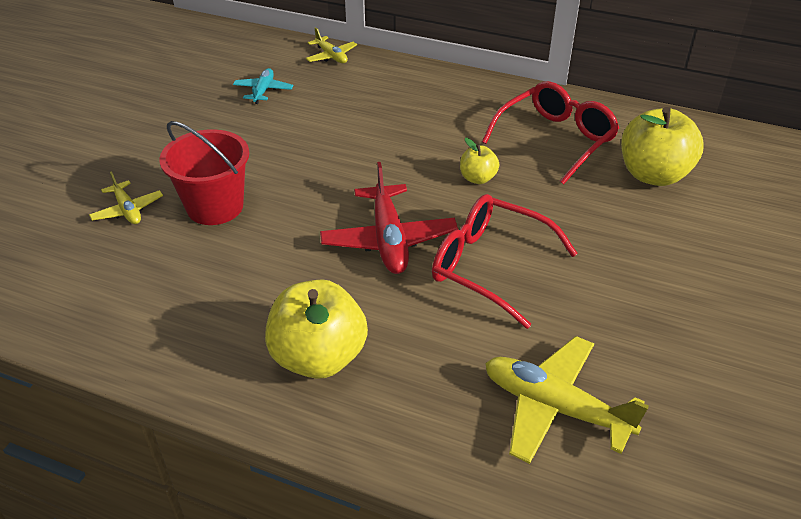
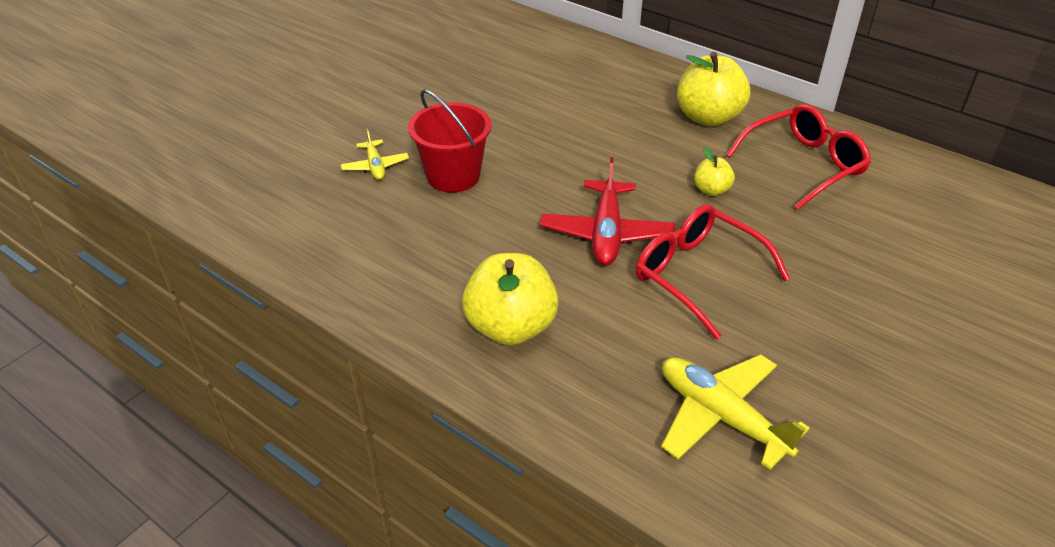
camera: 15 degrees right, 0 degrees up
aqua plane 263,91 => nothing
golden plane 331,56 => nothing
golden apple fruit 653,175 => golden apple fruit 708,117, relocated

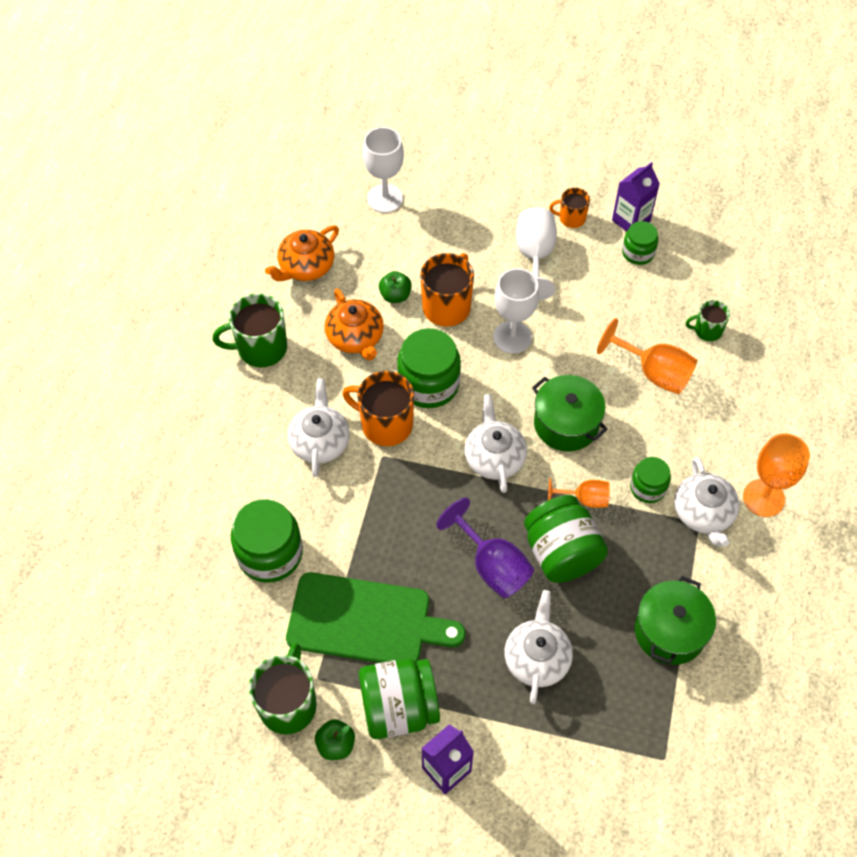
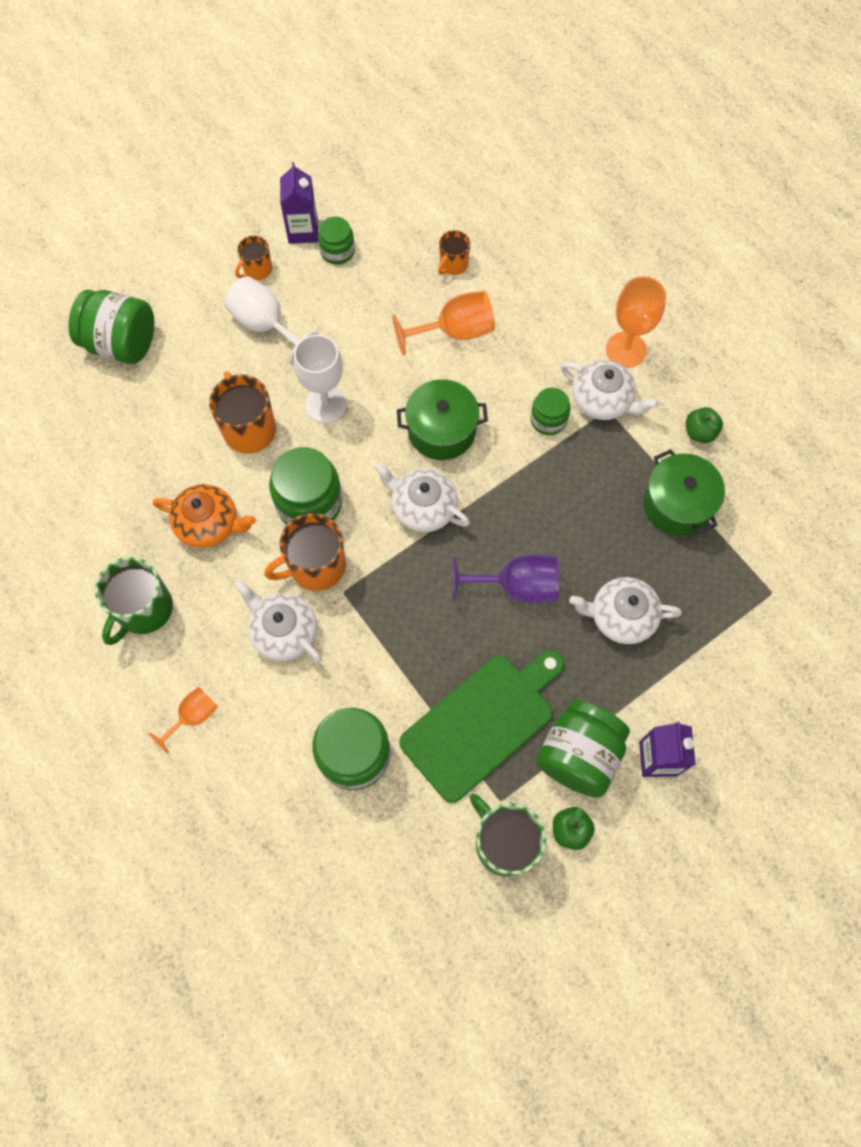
camera: 50 degrees left, 10 degrees up
bright orange tea pot 306,266 => nothing
snow-white wine glass 385,198 => nothing
leaf-green apple fruit 395,295 => leaf-green apple fruit 699,432, relocated
leaf-green jam jar 561,553 => leaf-green jam jar 122,343, relocated
bright orange wine glass 584,499 => bright orange wine glass 193,716, relocated
leaf-green tea mug 707,330 => bright orange tea mug 453,265
snow-white tea pot 537,658 => snow-white tea pot 621,616, 45 degrees counterclockwise

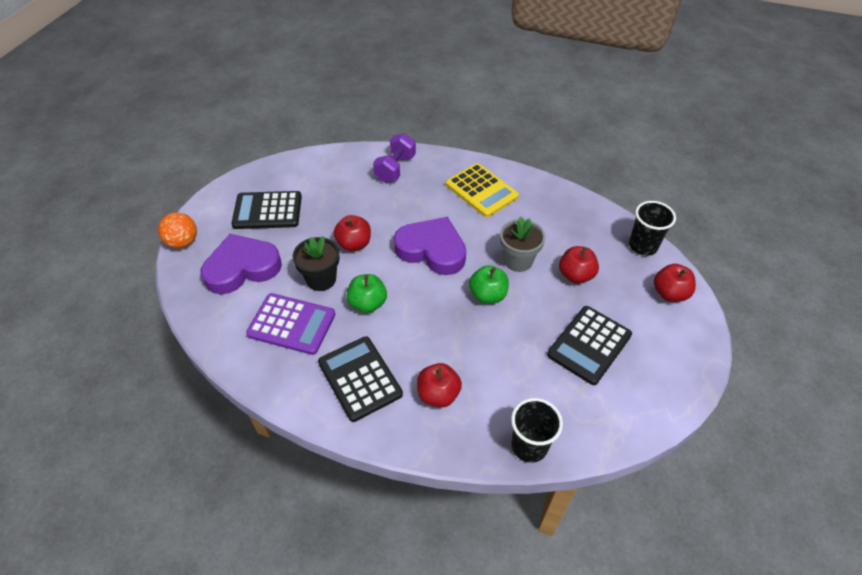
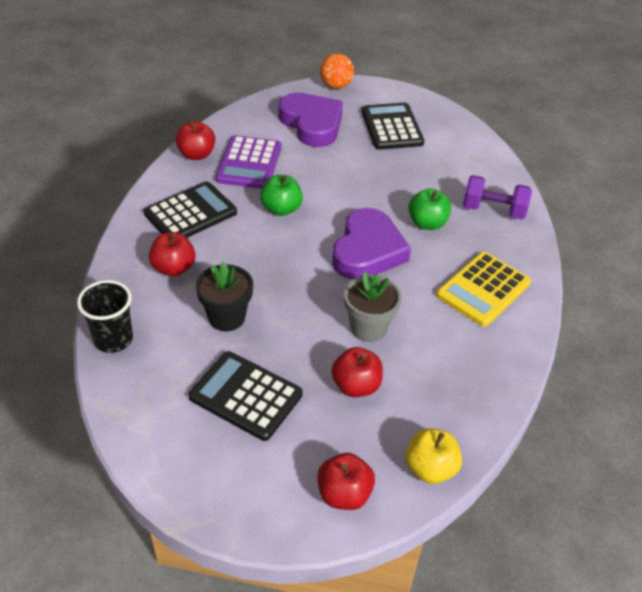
camera: 80 degrees right, 5 degrees down
ebony plant pot 321,279 => ebony plant pot 226,317, relocated
crimson apple fruit 354,244 => crimson apple fruit 196,154, relocated
leaf-green apple fruit 488,295 => leaf-green apple fruit 427,223, relocated
ebony cup 643,246 => golden apple fruit 430,468

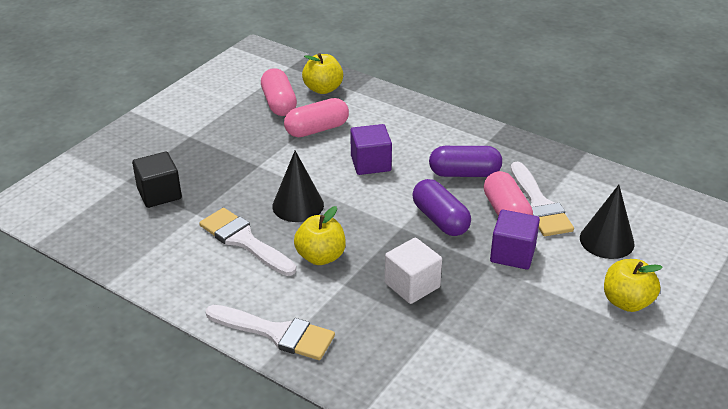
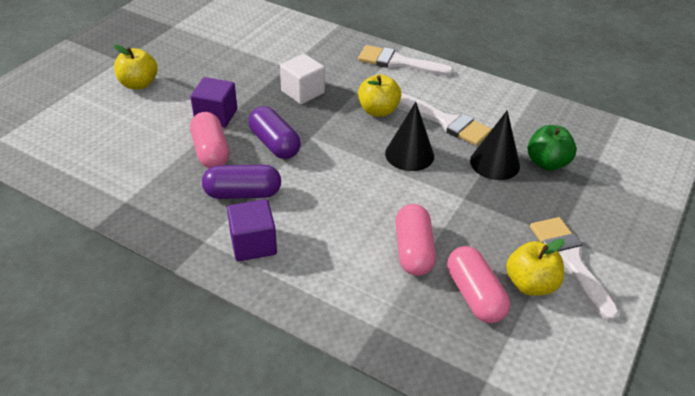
camera: 175 degrees right, 5 degrees up
golden apple fruit 323,89 => golden apple fruit 530,284, relocated
purple block 370,163 => purple block 253,244, relocated
snow-white paintbrush 539,205 => snow-white paintbrush 570,261, relocated
ebony cone shape 606,240 => ebony cone shape 494,163, relocated
ebony block 159,194 => leaf-green apple fruit 547,163
pink pill shape 317,129 => pink pill shape 413,250, 60 degrees counterclockwise

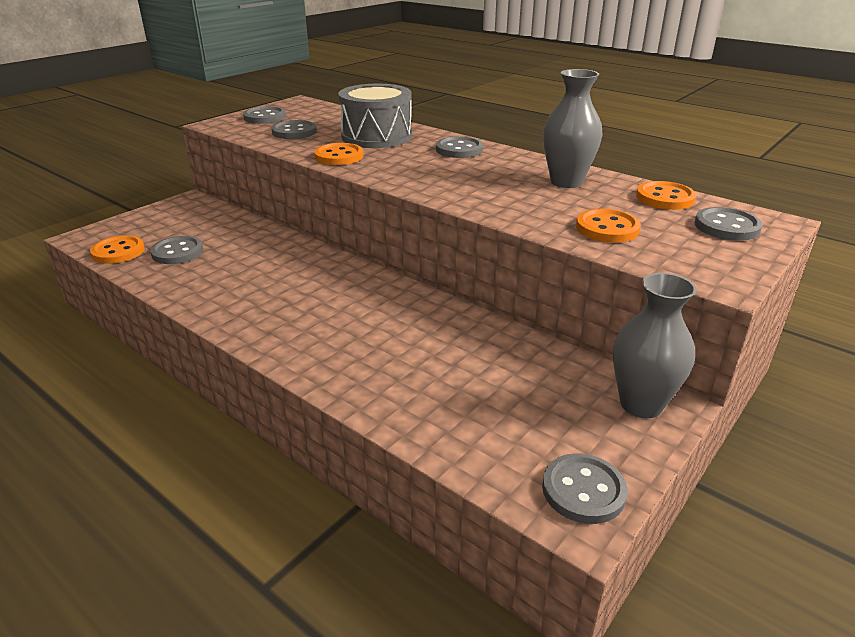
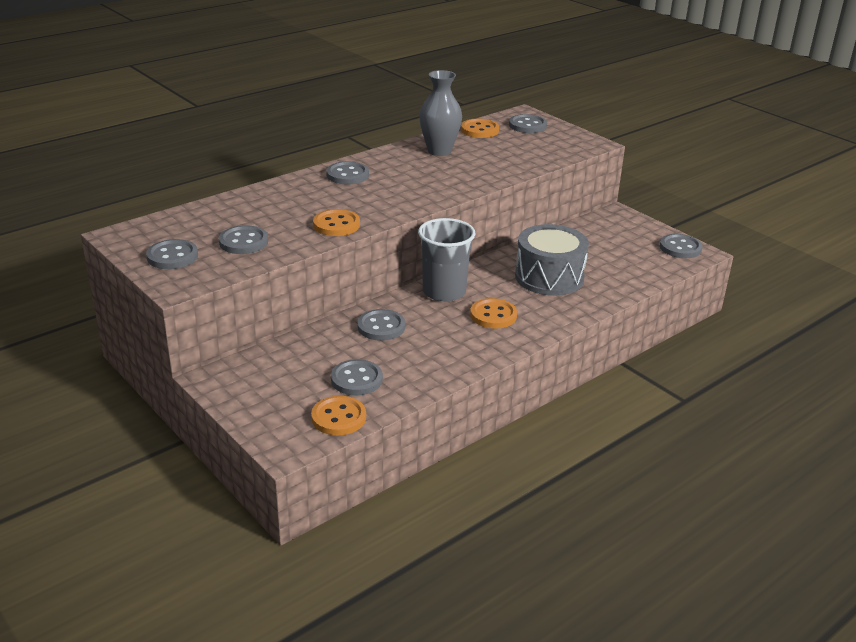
camera: 80 degrees left, 0 degrees up
gray flower vase 641,404 => nothing
nothing => gray shirt button 381,327
nothing => gray cup 444,292
gray snare drum 376,136 => gray snare drum 549,277, relocated
bright orange shirt button 607,228 => bright orange shirt button 493,315, relocated

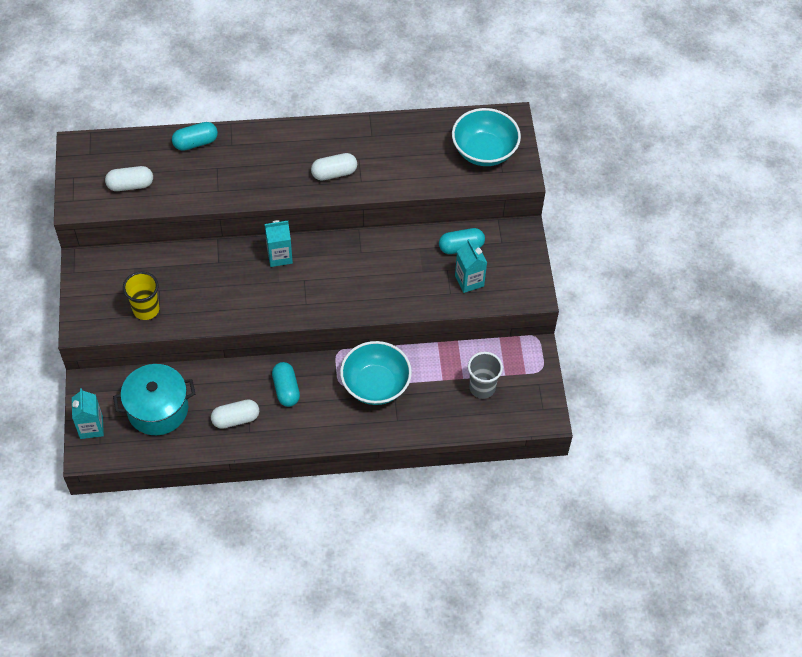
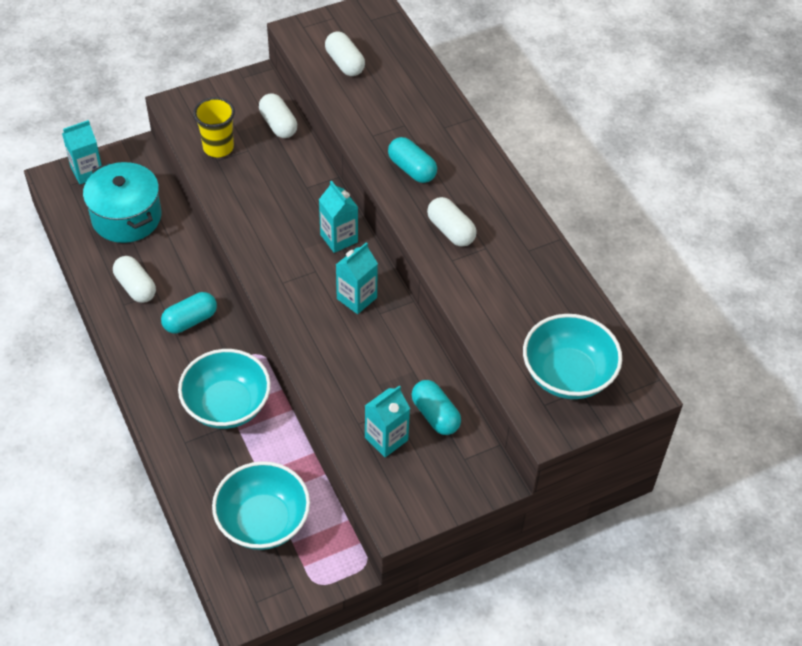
camera: 70 degrees right, 5 degrees down
nothing => snow-white pill shape 278,125
nothing => aqua juice carton 356,298
aqua pill shape 195,143 => aqua pill shape 412,169, relocated
gray cup 482,388 => aqua bowl 263,521

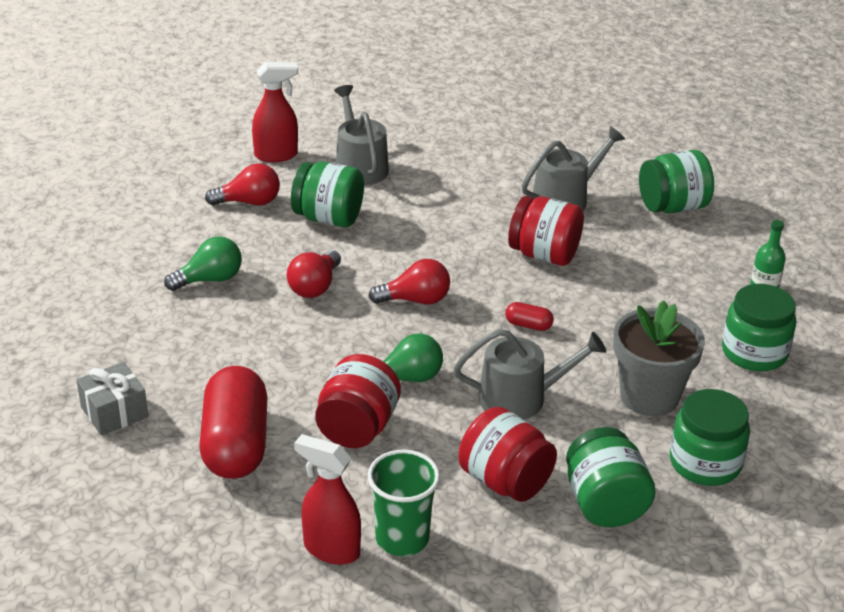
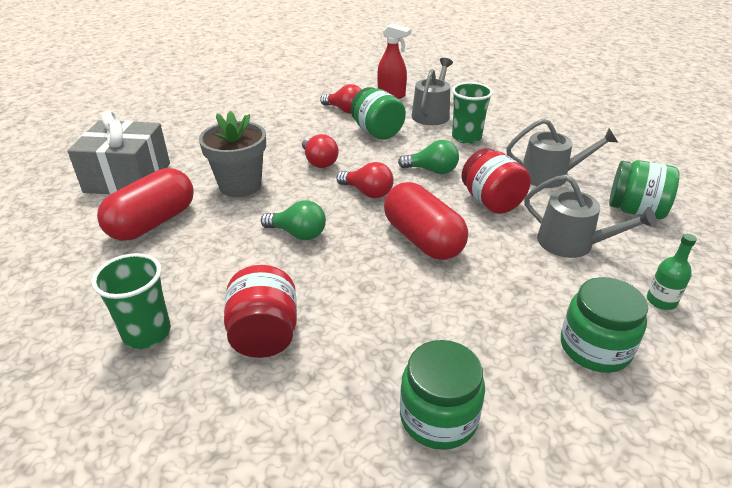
camera: 40 degrees right, 0 degrees up
crimson sprayer 331,549 => nothing
crimson jam jar 357,427 => nothing
leaf-green jam jar 605,504 => nothing
nothing => leaf-green cup 466,137
leaf-green lightbulb 210,279 => leaf-green lightbulb 432,170, relocated
gray watering can 521,398 => gray watering can 572,243, relocated
gray plant pot 649,396 => gray plant pot 240,185, relocated
crimson lightbulb 315,287 => crimson lightbulb 319,162, 90 degrees counterclockwise
gray wrapped gift 114,412 => gray wrapped gift 128,178, x1.85
crimson pill shape 528,325 => crimson pill shape 422,239, x2.46

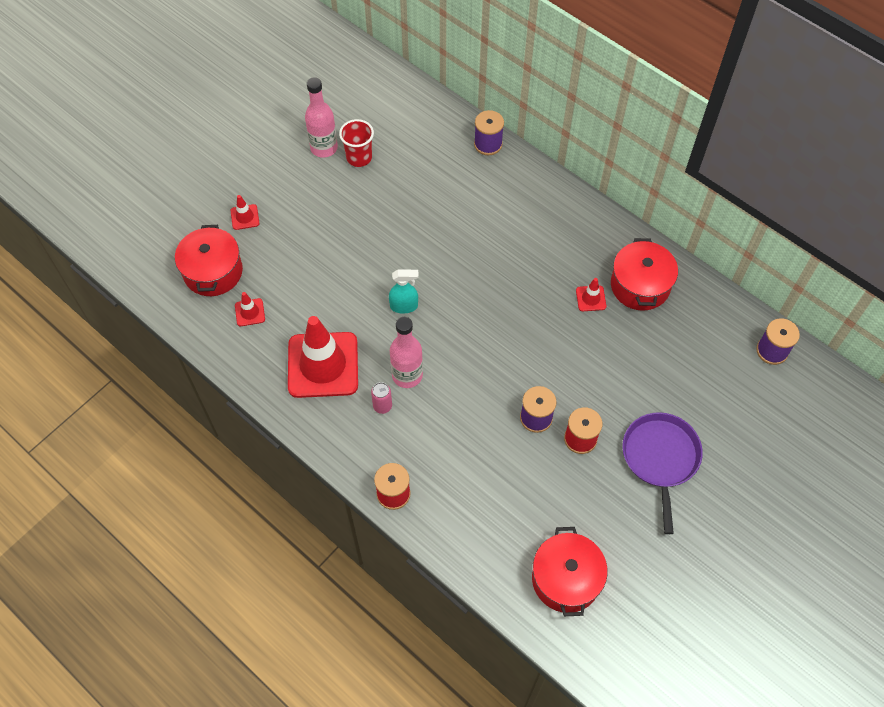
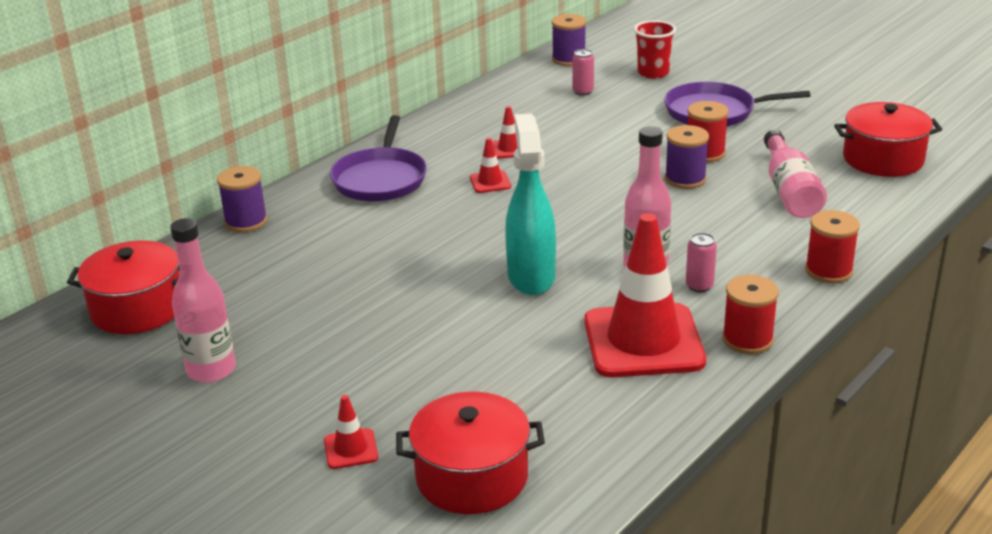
camera: 90 degrees left, 30 degrees down
nothing => purple skillet 380,178
nothing => pink can 583,92
nothing => crimson spool 747,340
nothing => pink bottle 789,191
crimson road cone 250,312 => crimson road cone 490,182, relocated
crimson cup 359,157 => crimson cup 653,73, relocated
crimson stockpot 640,285 => crimson stockpot 137,309, relocated
aqua sprayer 404,306 => aqua sprayer 531,277, x1.74

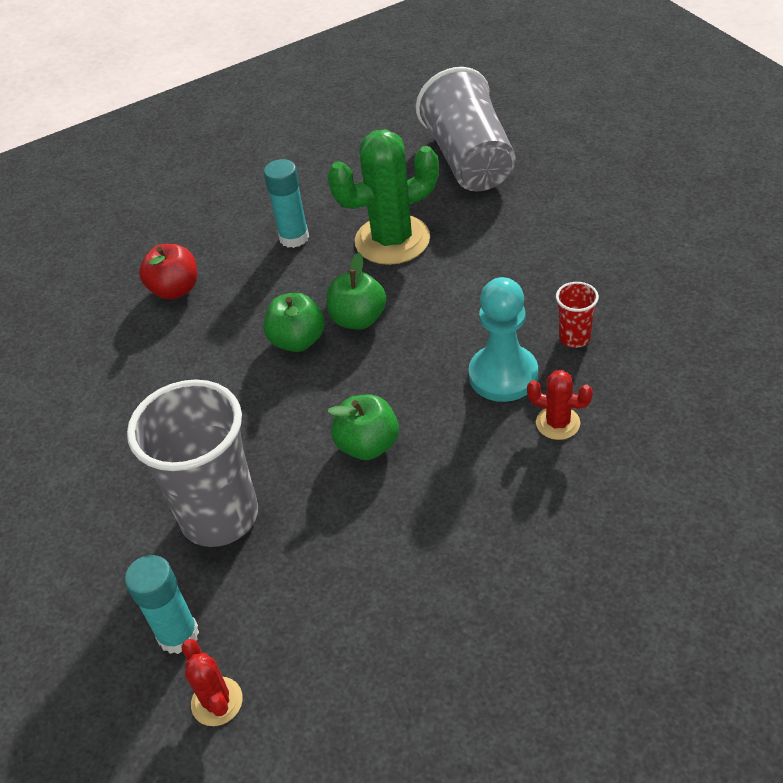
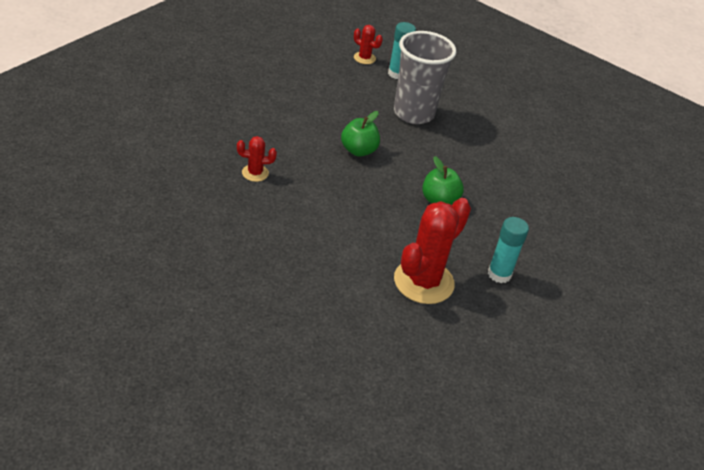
camera: 145 degrees right, 5 degrees down
crimson apple fruit 175,289 => nothing
leaf-green apple fruit 358,319 => nothing
gray cup 469,160 => nothing
aqua pawn 503,375 => nothing
crimson cup 574,338 => nothing
leaf-green cactus 392,240 => crimson cactus 423,282

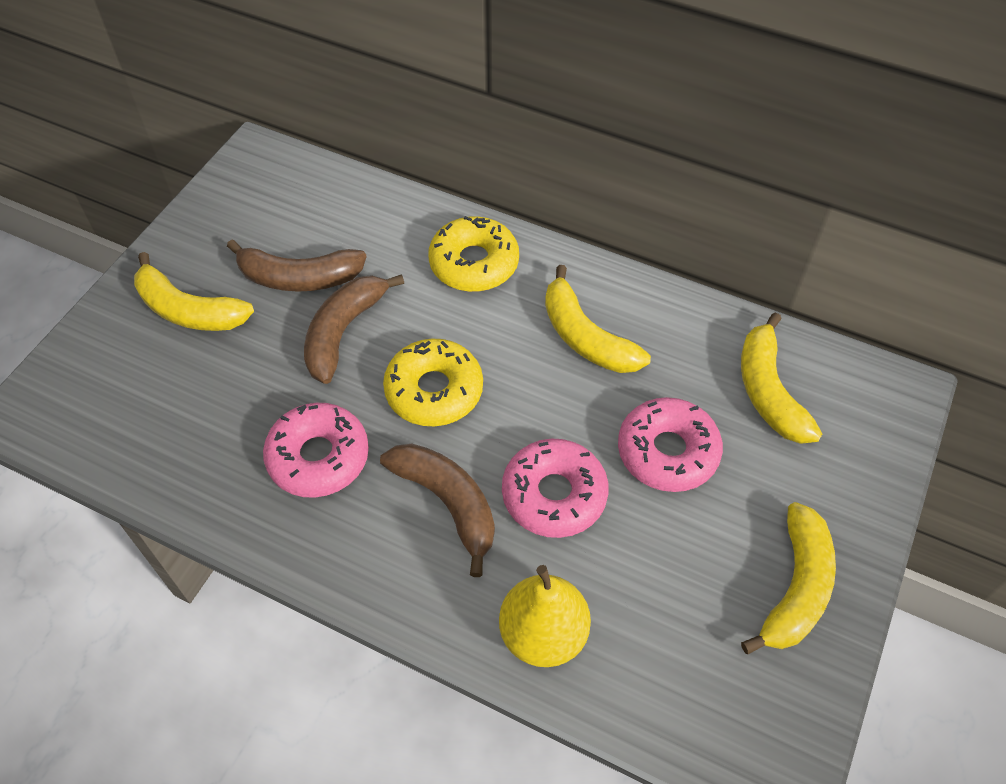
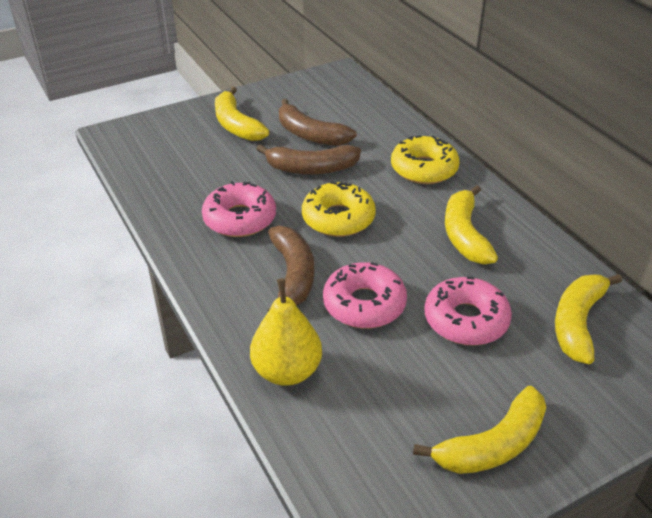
camera: 35 degrees right, 15 degrees down
russet banana fruit 343,332 => russet banana fruit 311,168, 150 degrees counterclockwise

